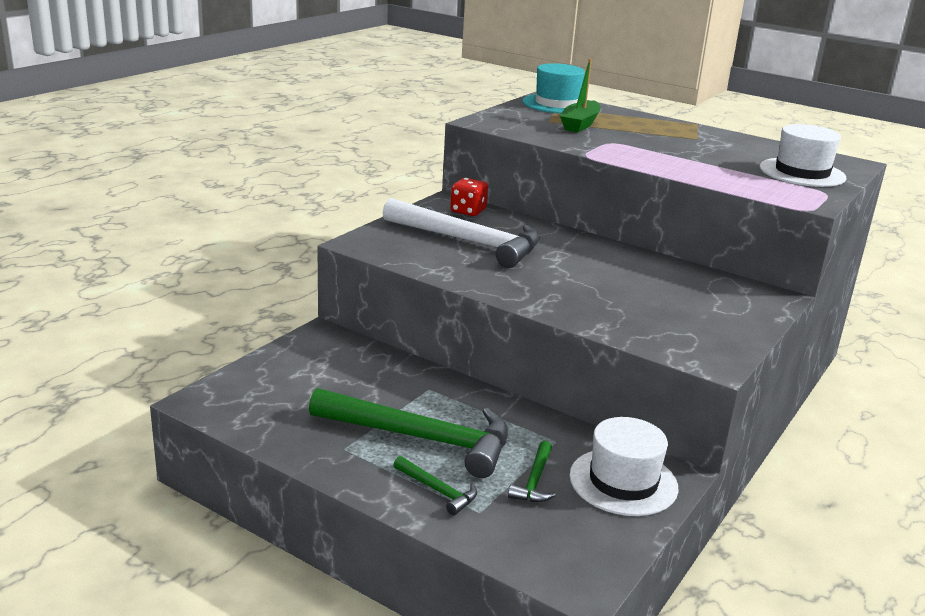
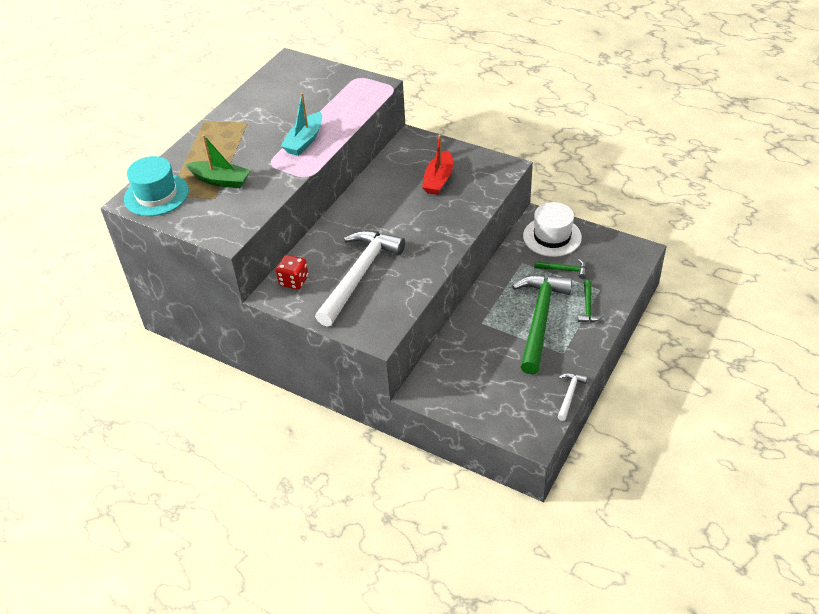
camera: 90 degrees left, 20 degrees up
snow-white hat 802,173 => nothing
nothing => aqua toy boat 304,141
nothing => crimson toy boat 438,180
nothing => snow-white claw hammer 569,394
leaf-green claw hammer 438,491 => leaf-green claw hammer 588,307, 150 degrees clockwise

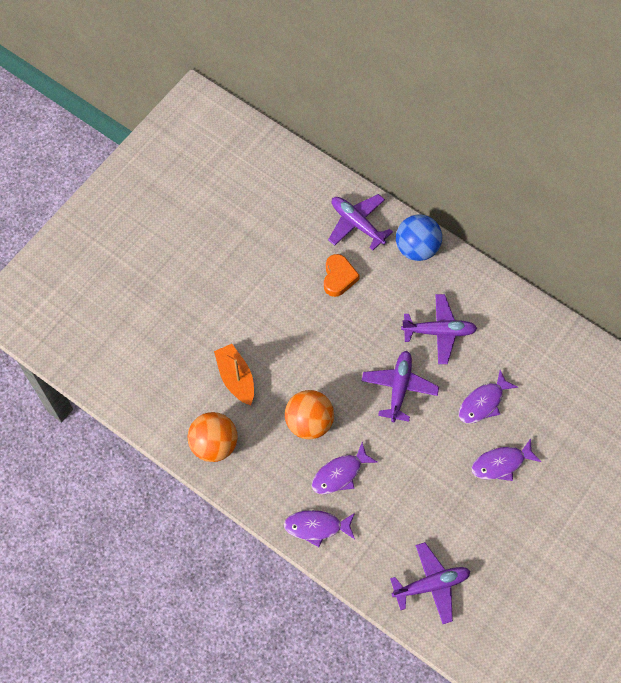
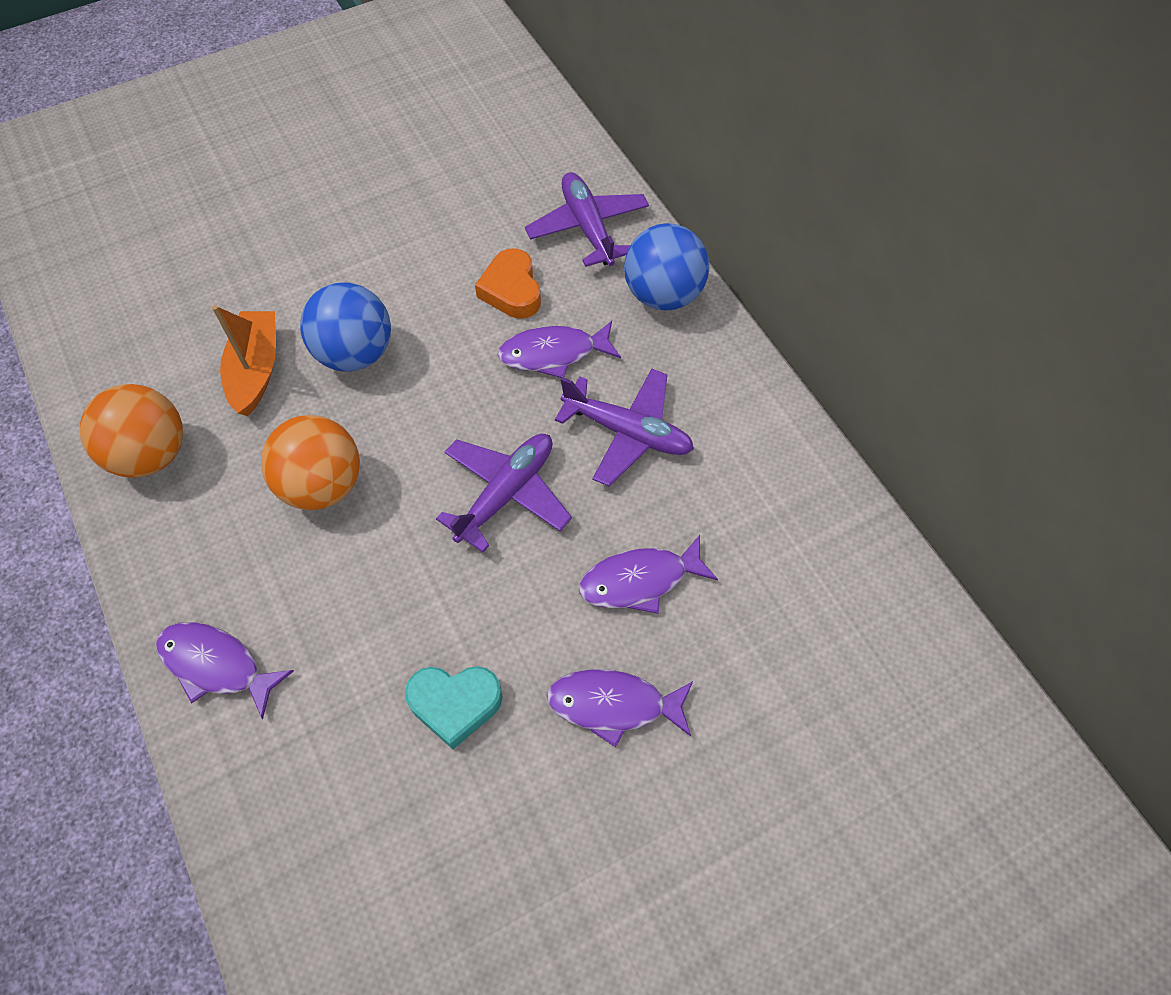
camera: 25 degrees right, 5 degrees down
purple plane 431,585 => nothing
nothing => royal blue sphere 355,353
nothing => aqua heart 455,704
purple fish 340,474 => purple fish 553,354, relocated
bright orange heart 339,277 => bright orange heart 511,290, 135 degrees clockwise

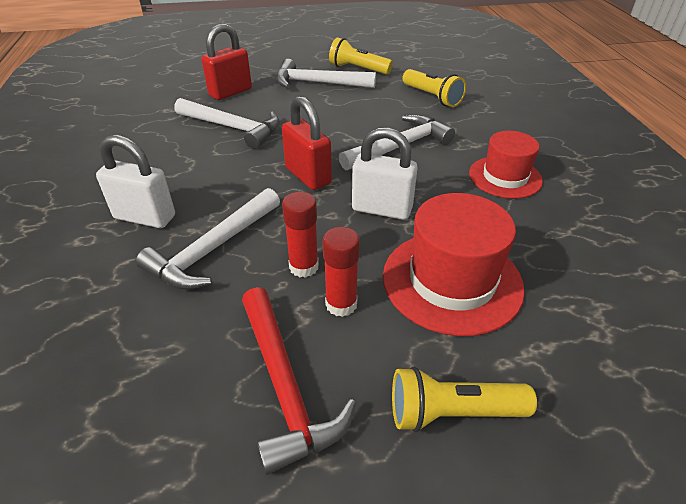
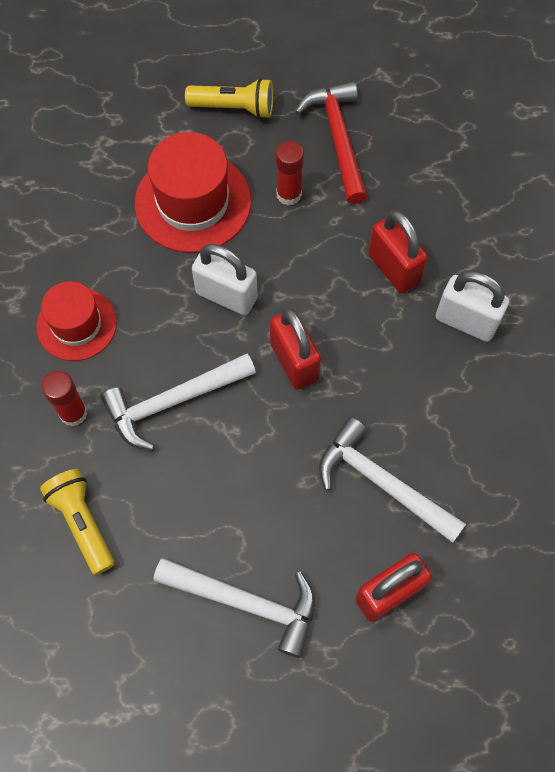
camera: 170 degrees left, 25 degrees up
golden torch 358,69 => nothing
crimson glue 304,267 => crimson glue 73,413, relocated
snow-white claw hammer 214,249 => crimson padlock 393,268

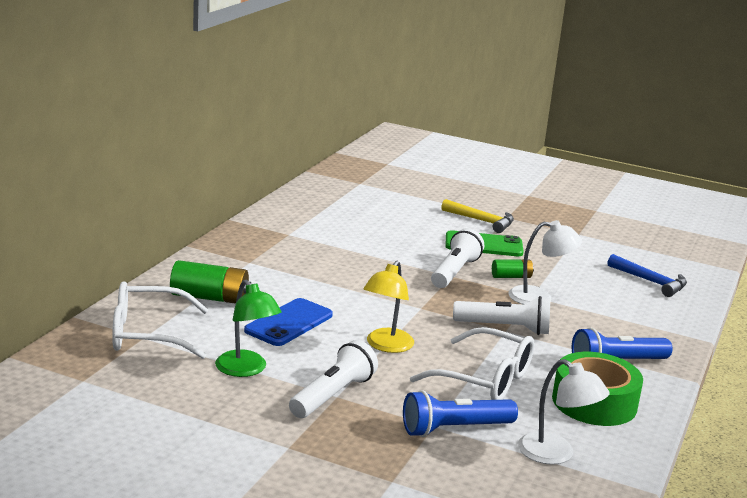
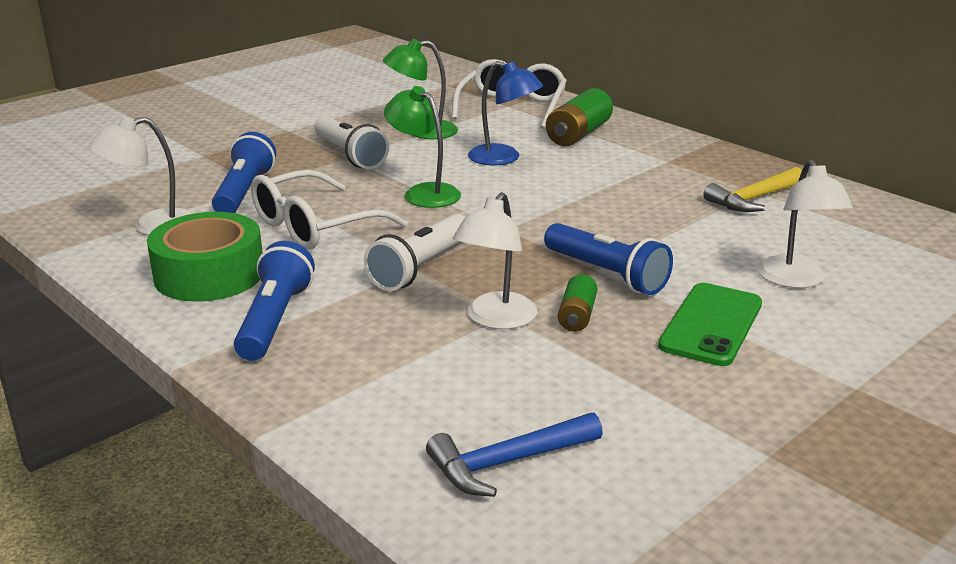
camera: 115 degrees right, 5 degrees up
nothing => snow-white desk lamp 795,280
golden claw hammer 481,221 => golden claw hammer 754,199, relocated
royal blue smartphone 289,323 => royal blue desk lamp 503,158
golden desk lamp 386,346 => leaf-green desk lamp 424,192
snow-white torch 454,272 => royal blue torch 606,274

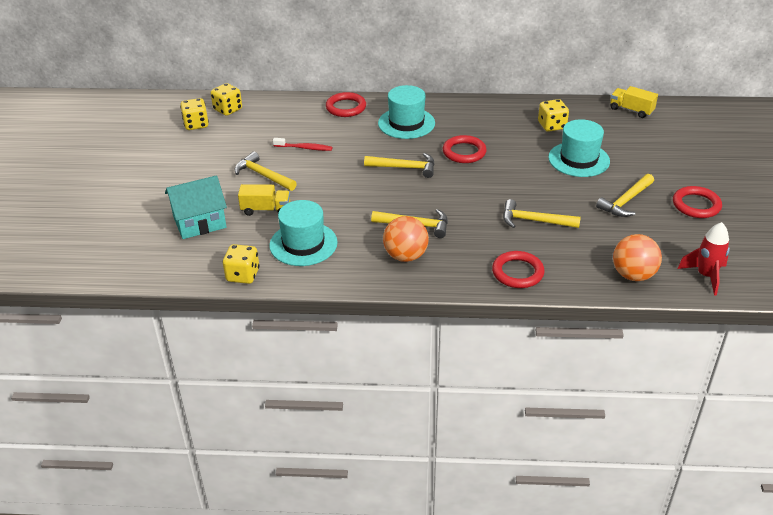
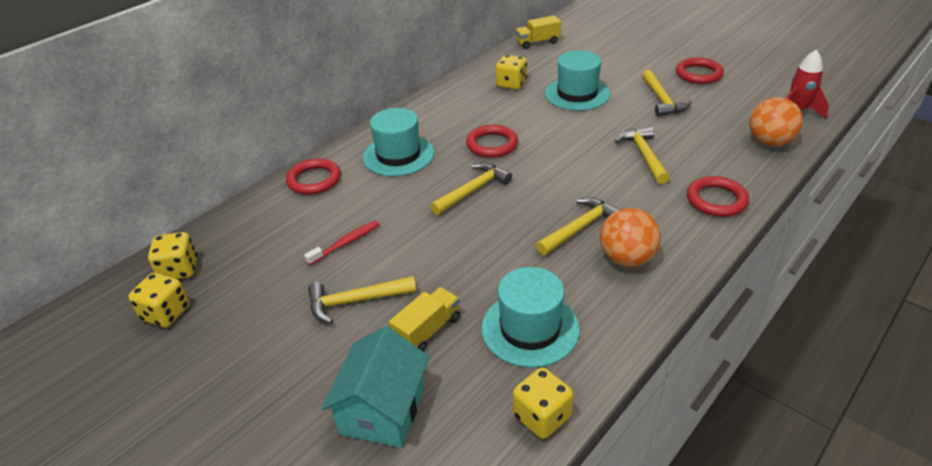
camera: 50 degrees left, 0 degrees up
golden claw hammer 534,221 => golden claw hammer 644,155, 120 degrees clockwise

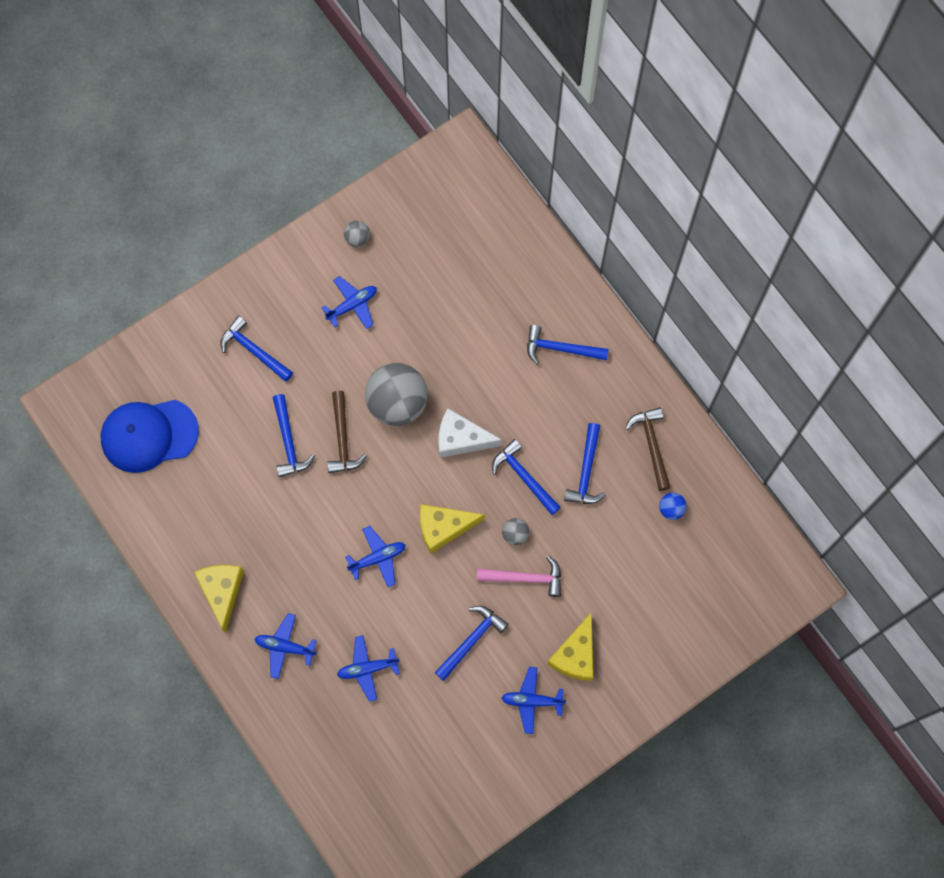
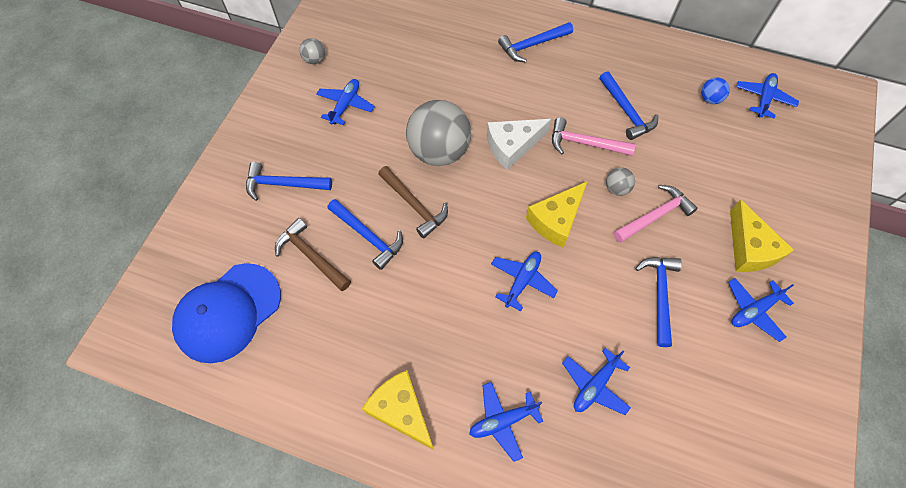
camera: 35 degrees left, 10 degrees down
nothing => royal blue plane 763,99
russet claw hammer 651,445 => russet claw hammer 311,256, relocated
royal blue claw hammer 524,477 => pink claw hammer 585,143

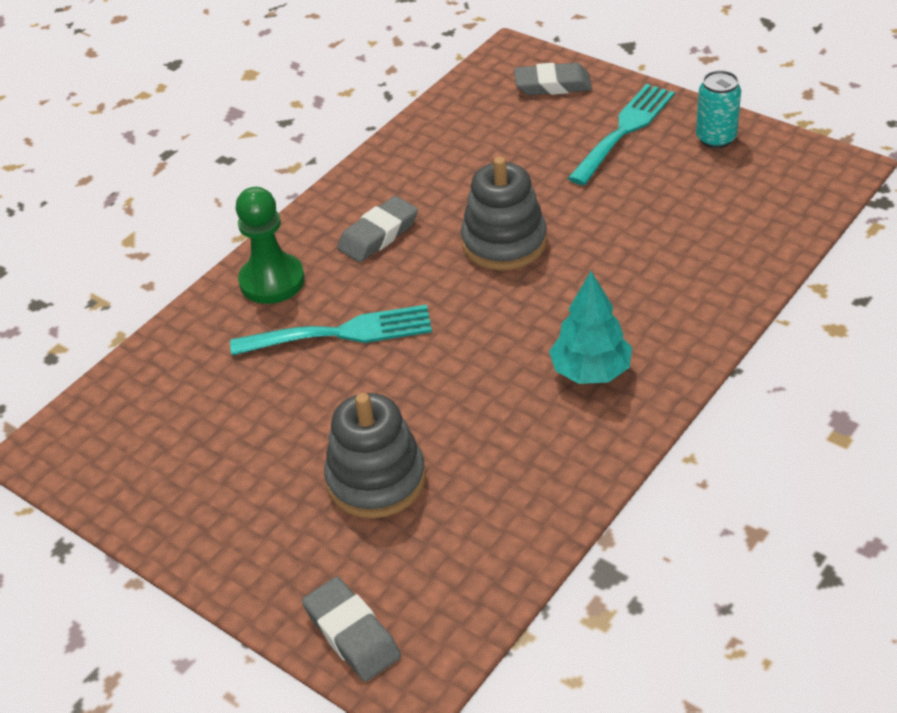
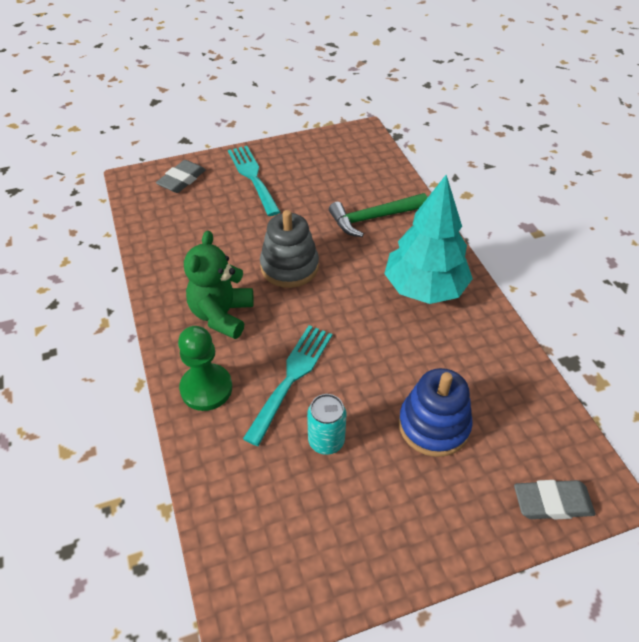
camera: 60 degrees left, 5 degrees up
nothing => leaf-green claw hammer 373,218
aqua can 716,138 => aqua can 326,441, relocated
gray eraser 378,235 => leaf-green stuffed bear 222,315
gray stacking rings 376,479 => royal blue stacking rings 433,425
aqua fir tree 591,371 => aqua fir tree 424,288, x1.62

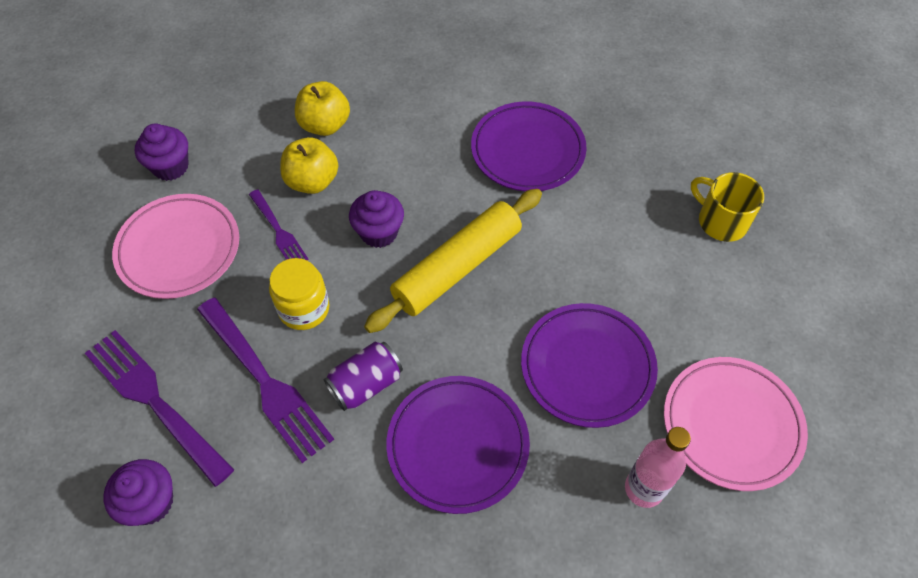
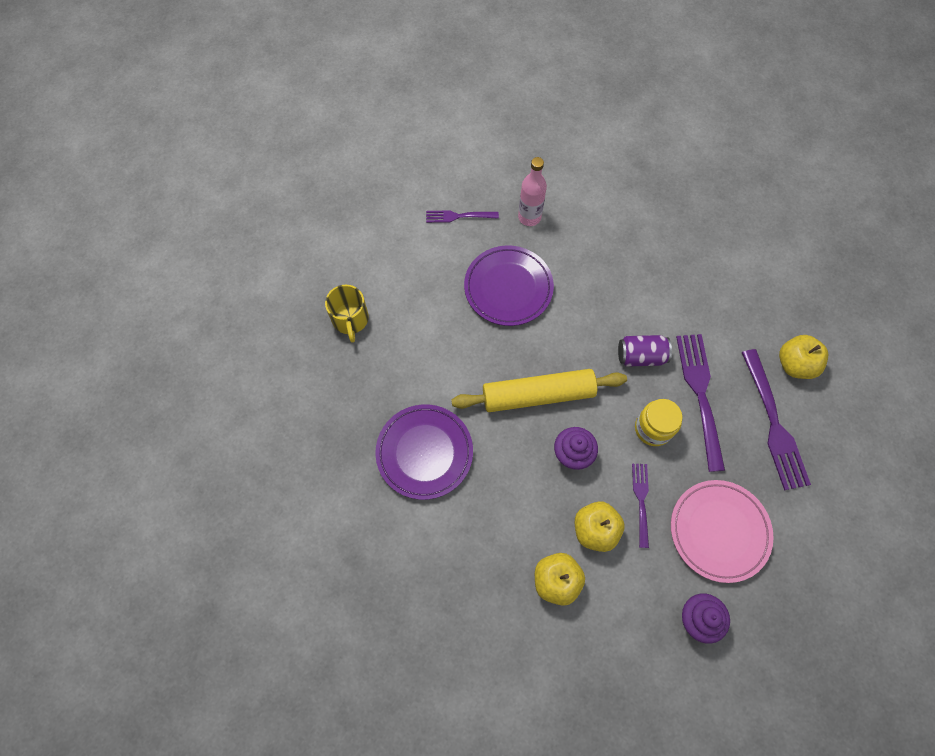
camera: 145 degrees left, 10 degrees up
purple flat dish 458,445 => nothing
purple muffin 151,502 => golden apple fruit 795,364
pink flat dish 731,425 => purple table fork 459,216

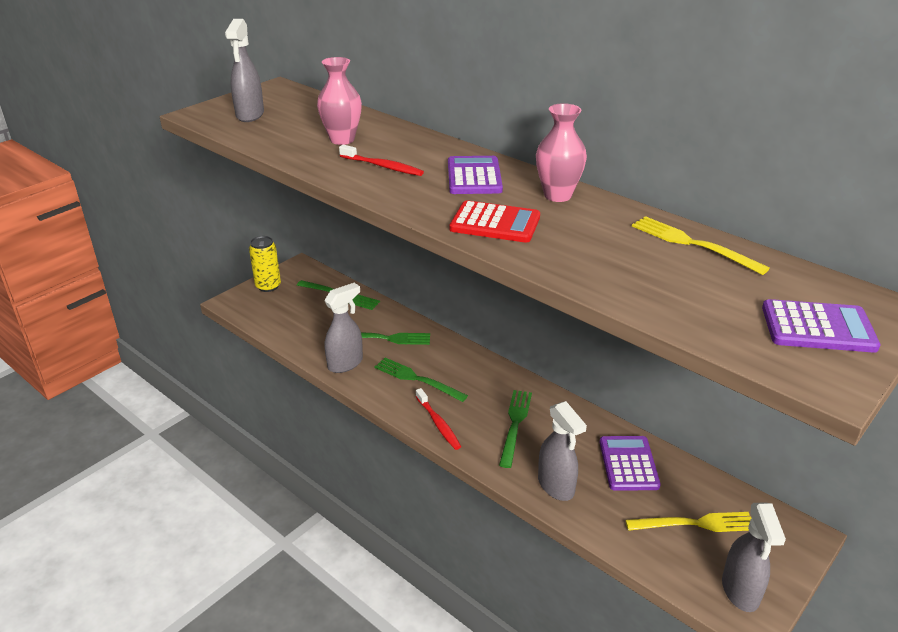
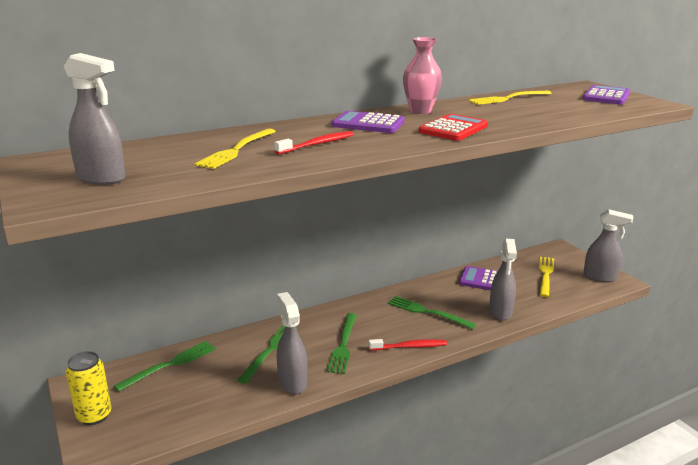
camera: 70 degrees left, 10 degrees down
pink flower vase 342,139 => golden table fork 236,150
leaf-green table fork 416,379 => leaf-green table fork 343,345, 45 degrees counterclockwise
gray sprayer 556,486 => gray sprayer 500,312, 105 degrees clockwise

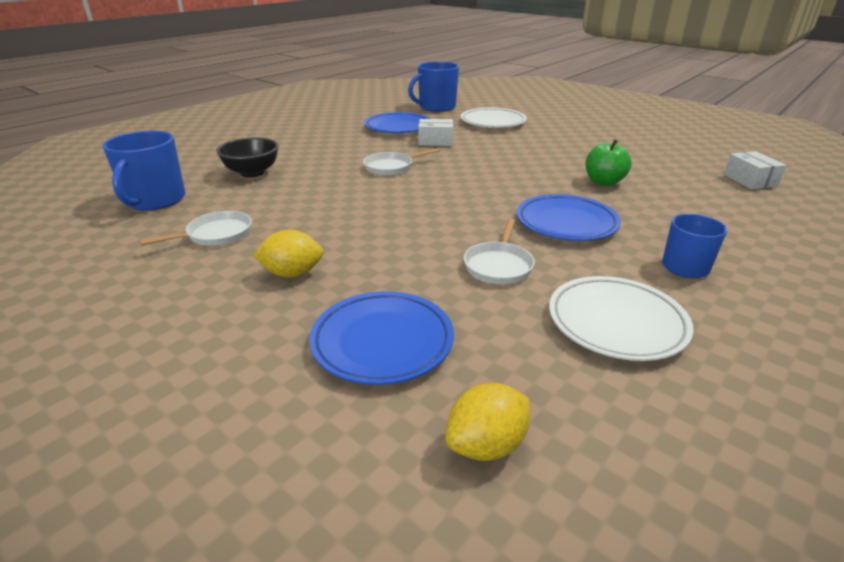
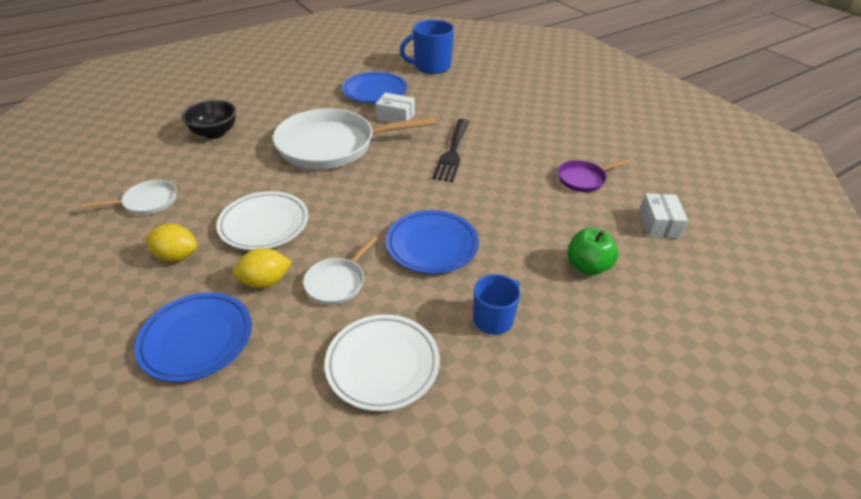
camera: 15 degrees right, 10 degrees up
royal blue tea mug 155,200 => nothing
nothing => ebony table fork 452,152
nothing => purple skillet 583,179
golden lemon 486,445 => golden lemon 265,281, relocated
snow-white flat dish 493,122 => snow-white flat dish 264,224, relocated
leaf-green apple fruit 603,182 => leaf-green apple fruit 587,266, relocated
snow-white skillet 391,167 => snow-white skillet 332,145, x2.17

